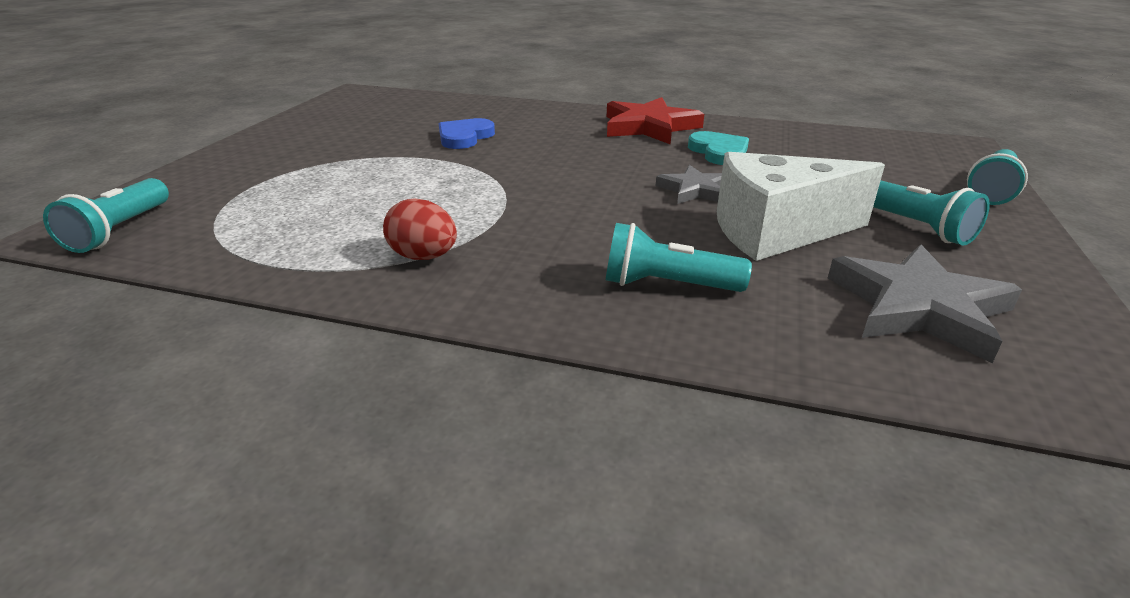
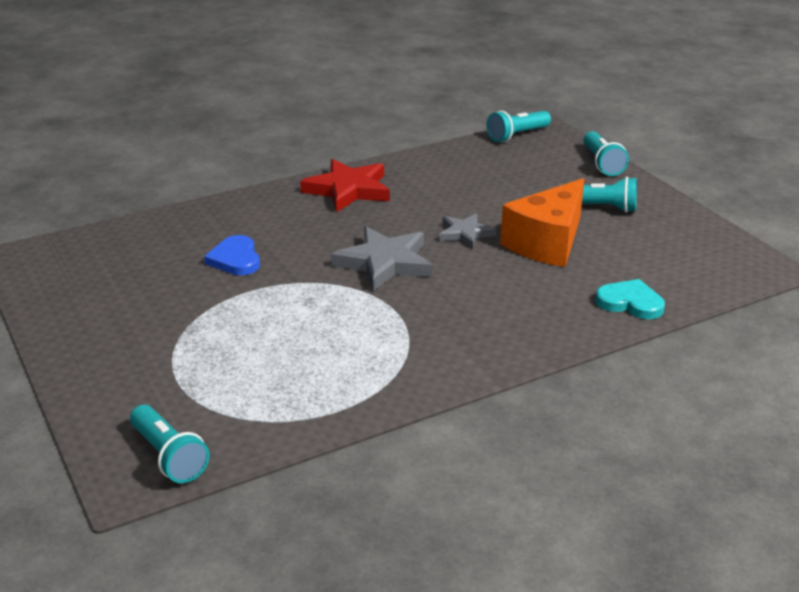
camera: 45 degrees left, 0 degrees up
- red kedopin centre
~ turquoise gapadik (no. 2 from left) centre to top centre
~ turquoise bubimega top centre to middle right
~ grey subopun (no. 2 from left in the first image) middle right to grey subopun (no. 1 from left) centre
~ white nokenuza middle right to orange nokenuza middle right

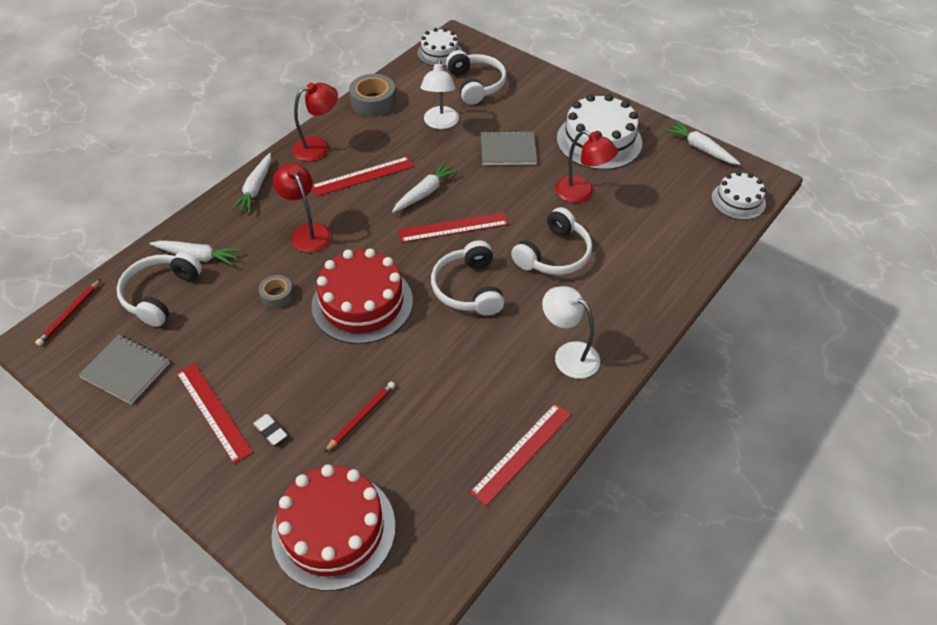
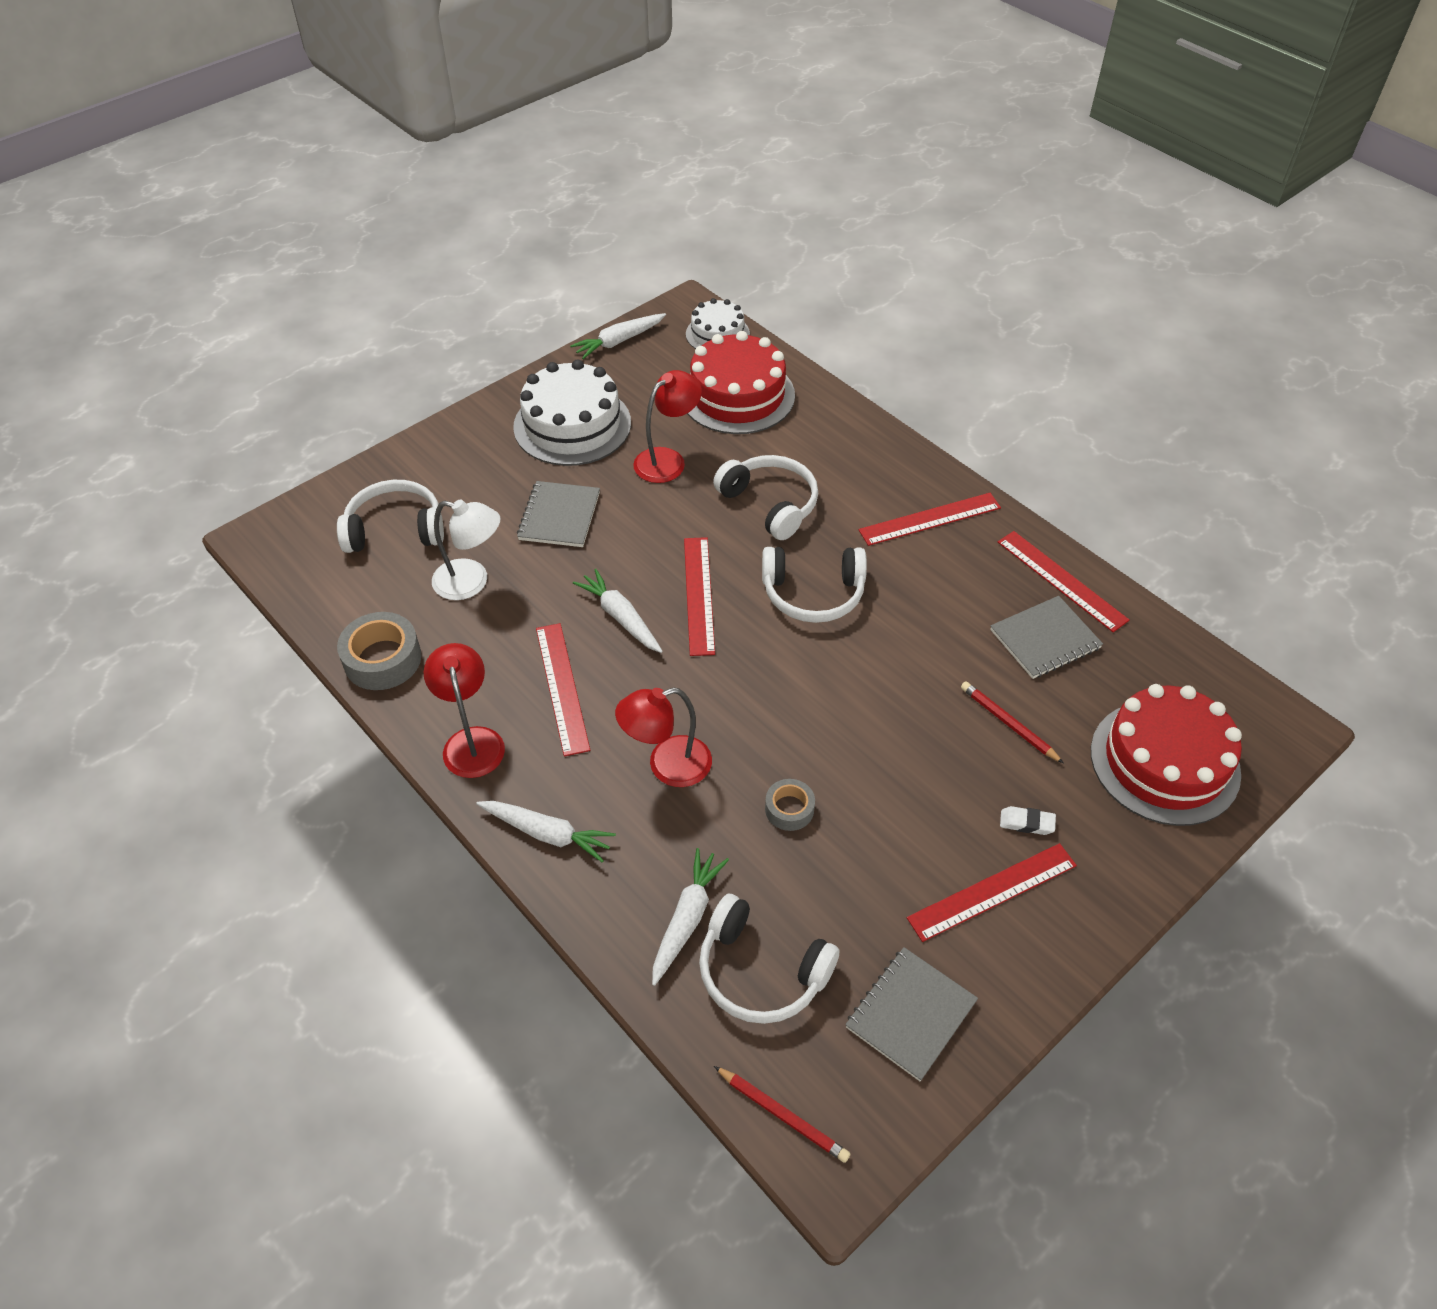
camera: 80 degrees left, 0 degrees up
- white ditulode (no. 1 from left) top centre
+ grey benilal (no. 3 from left) middle right
~ red ditulode (no. 2 from left in the first image) centre to red ditulode (no. 1 from left) top centre
~ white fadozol (no. 2 from left) centre to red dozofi (no. 3 from left) centre
~ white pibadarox bottom left = middle right 45 degrees clockwise

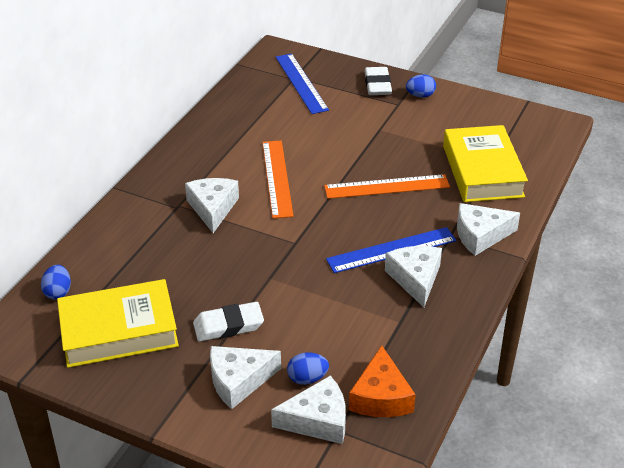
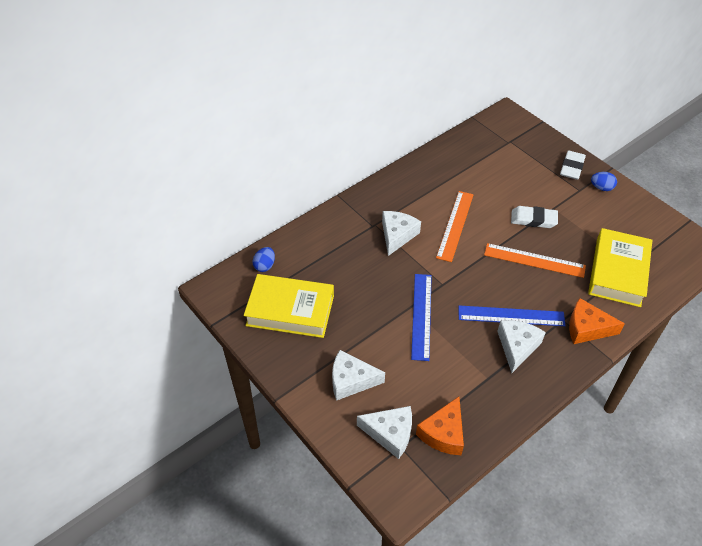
camera: 25 degrees right, 10 degrees up
- blue kedopin (no. 2 from left) bottom centre
~ white pibadarox (no. 1 from left) bottom centre to middle right
~ blue dozofi (no. 1 from left) top centre to centre
~ white nokenuza (no. 5 from left) middle right to orange nokenuza (no. 2 from left) middle right

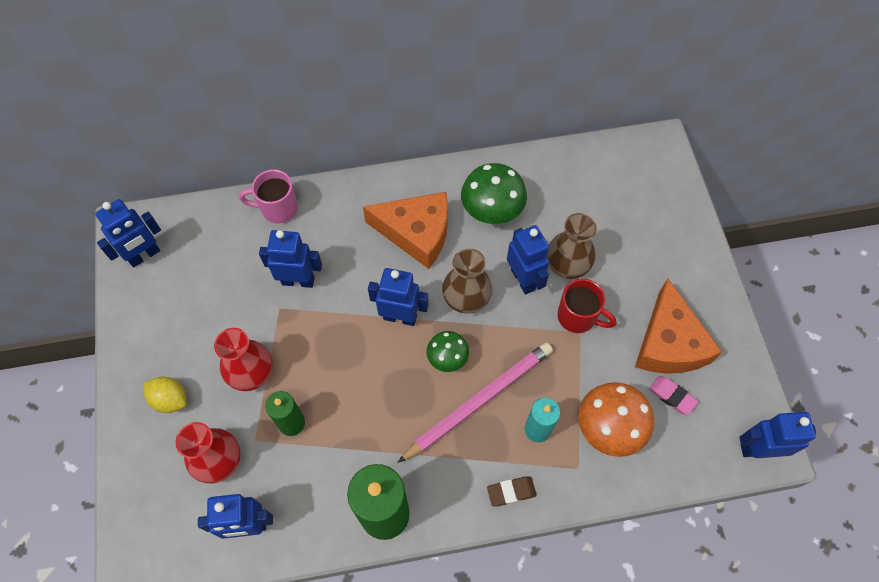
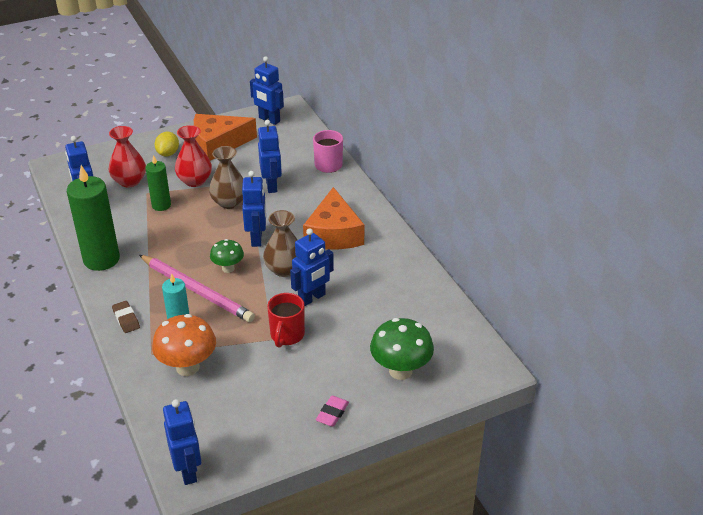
camera: 75 degrees right, 25 degrees down
~ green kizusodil (no. 2 from left) top centre to bottom centre
~ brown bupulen (no. 2 from left in the first image) centre to brown bupulen (no. 1 from left) middle left
~ orange nokenuza (no. 2 from left in the first image) middle right to orange nokenuza (no. 1 from left) top left
~ pink pibadarox bottom right to bottom centre

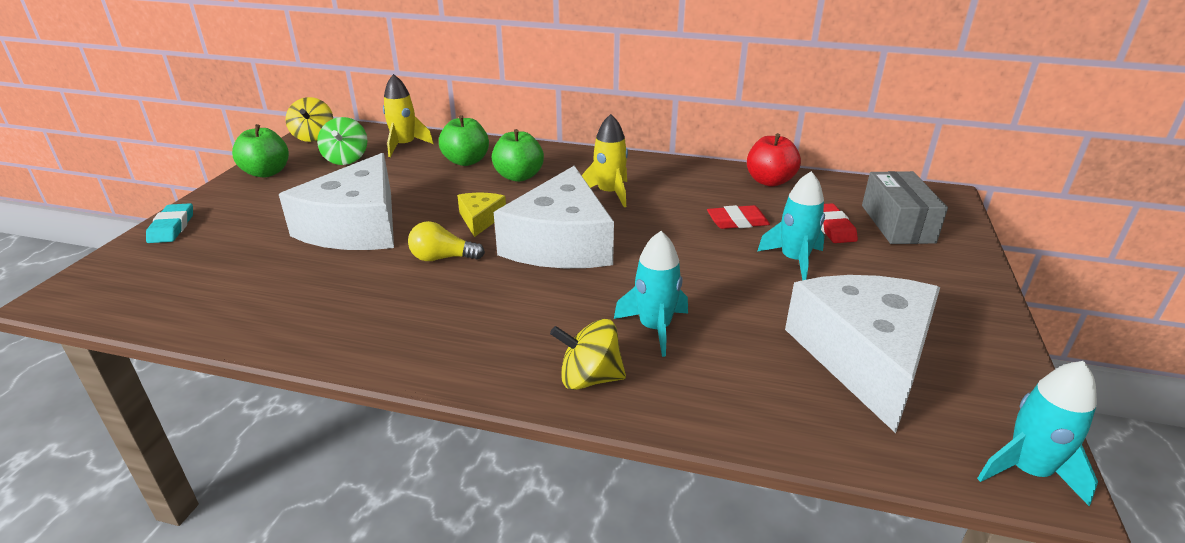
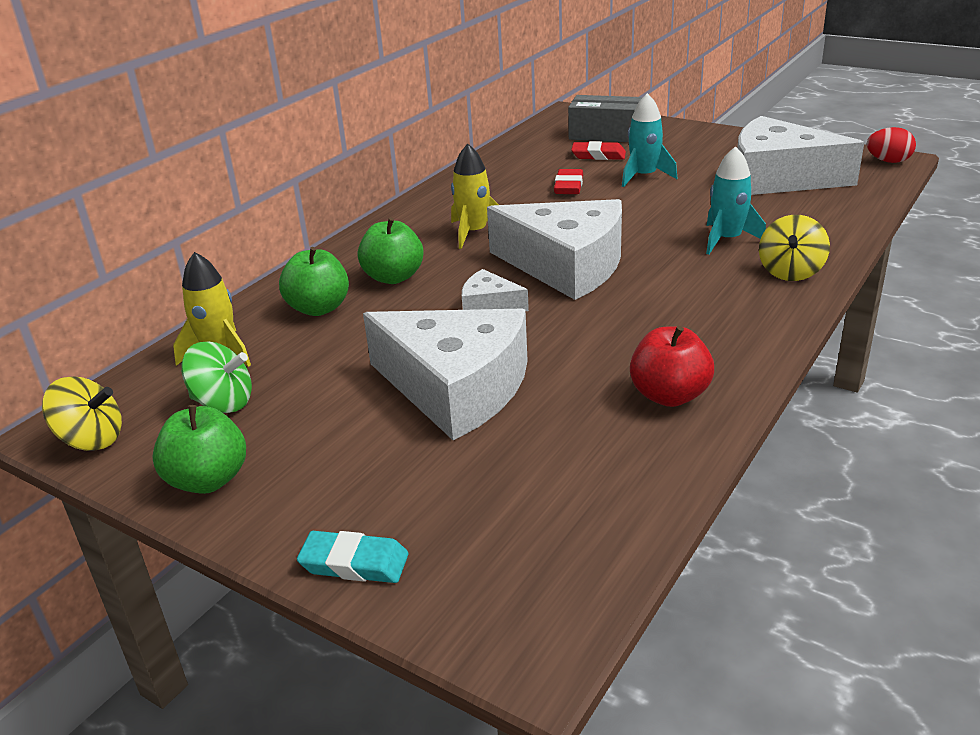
camera: 70 degrees left, 0 degrees up
- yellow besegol centre
~ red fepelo top centre to middle right
~ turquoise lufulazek (no. 3 from left) bottom right to red kedopin top right
~ yellow nokenuza centre to white nokenuza (no. 2 from left) centre

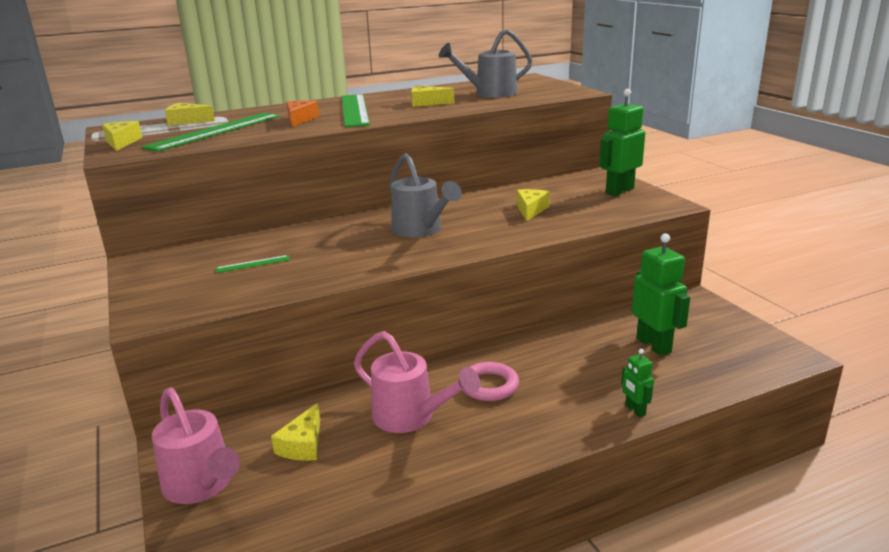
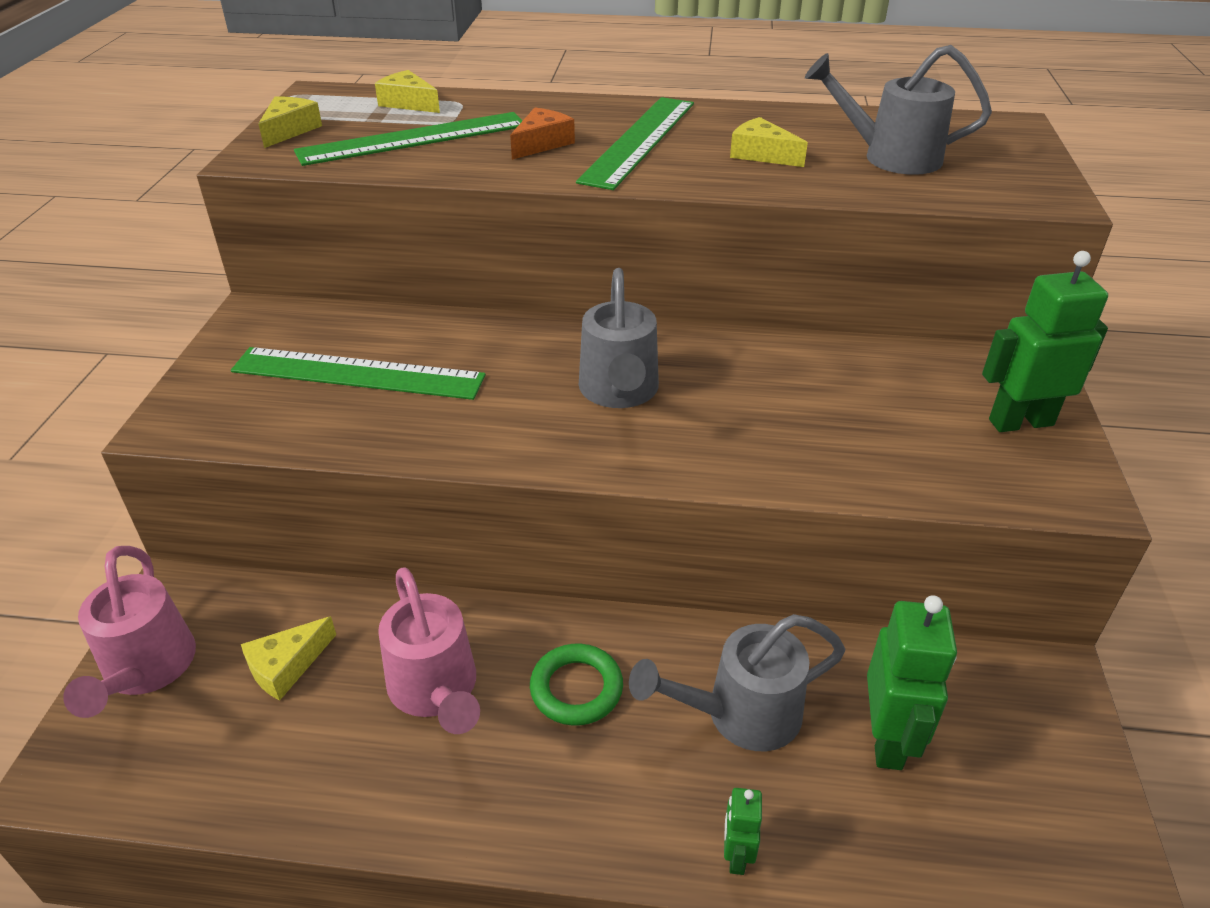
camera: 30 degrees right, 15 degrees up
- yellow nokenuza (no. 5 from left) centre
+ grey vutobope (no. 2 from left) bottom centre
~ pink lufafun bottom centre to green lufafun bottom centre
~ green dozofi (no. 2 from left in the first image) middle left = middle left x2.43

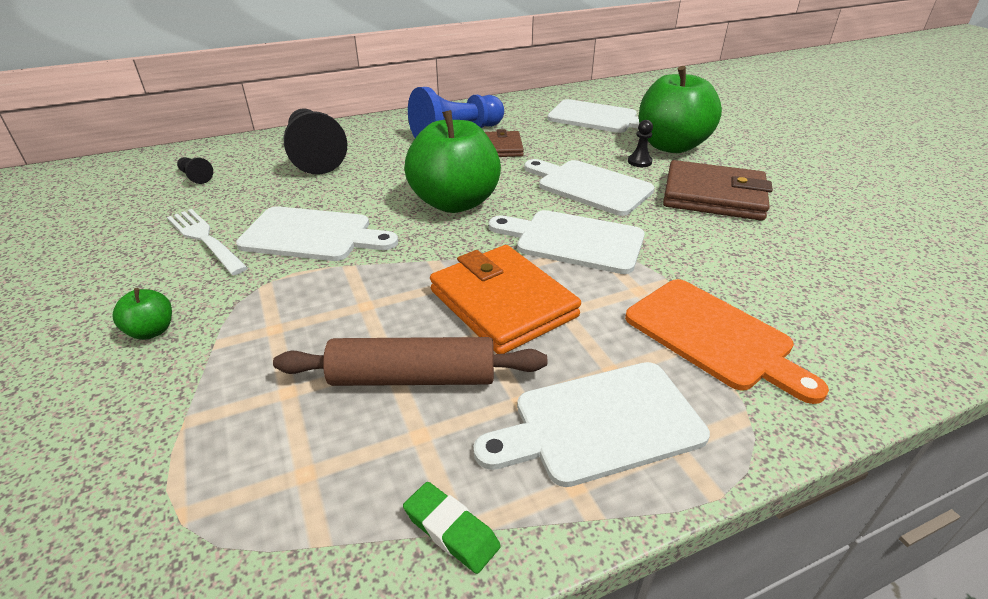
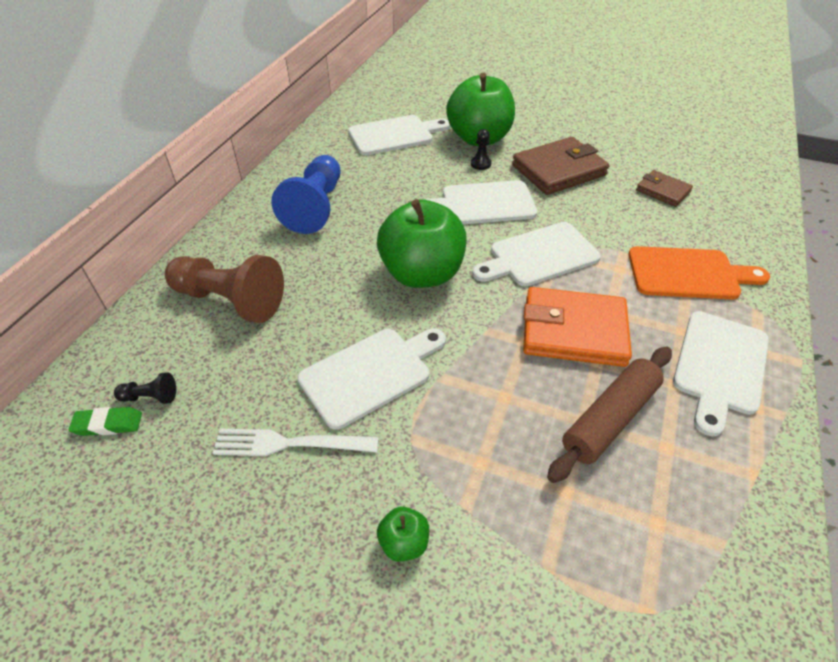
camera: 45 degrees left, 10 degrees up
~ green pibadarox bottom centre to middle left
~ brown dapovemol (no. 1 from left in the first image) top centre to brown dapovemol (no. 2 from left) top right
~ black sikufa (no. 2 from left) top left to brown sikufa middle left

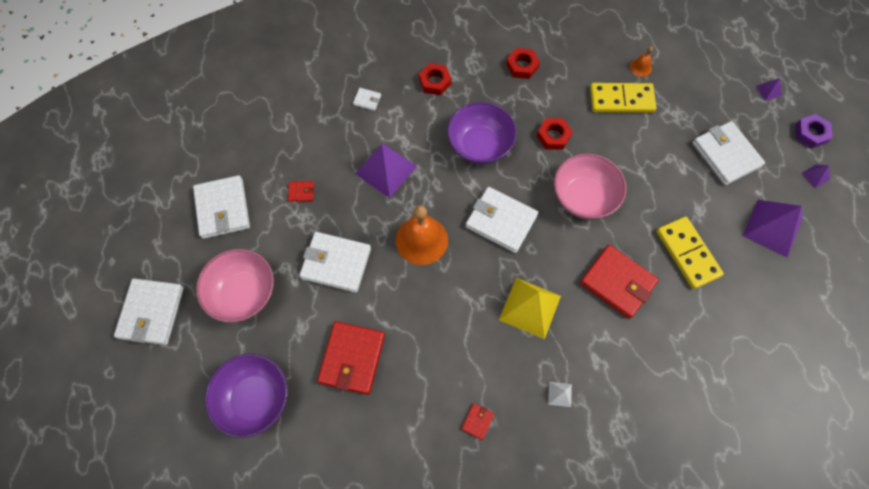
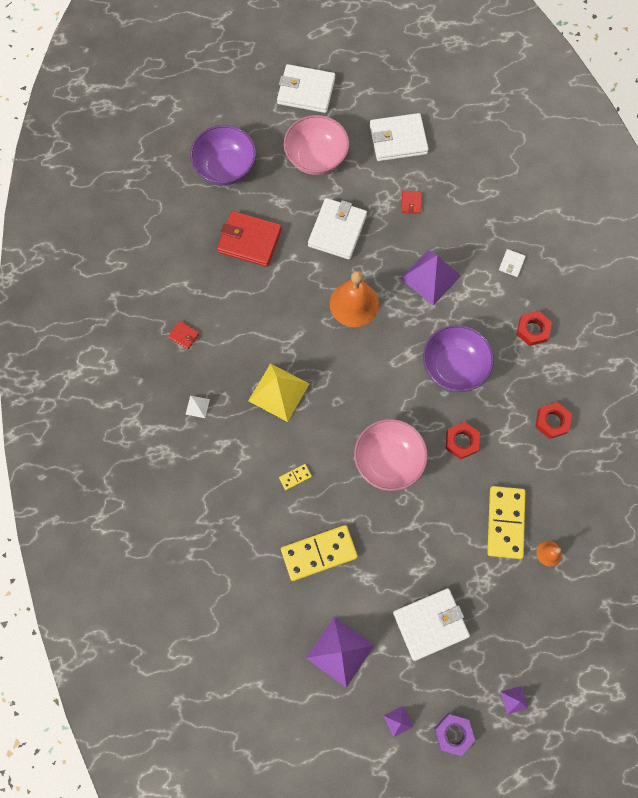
camera: 95 degrees right, 5 degrees up
- white dapovemol (no. 5 from left) centre
~ red dapovemol (no. 4 from left) middle right to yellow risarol (no. 1 from left) centre

